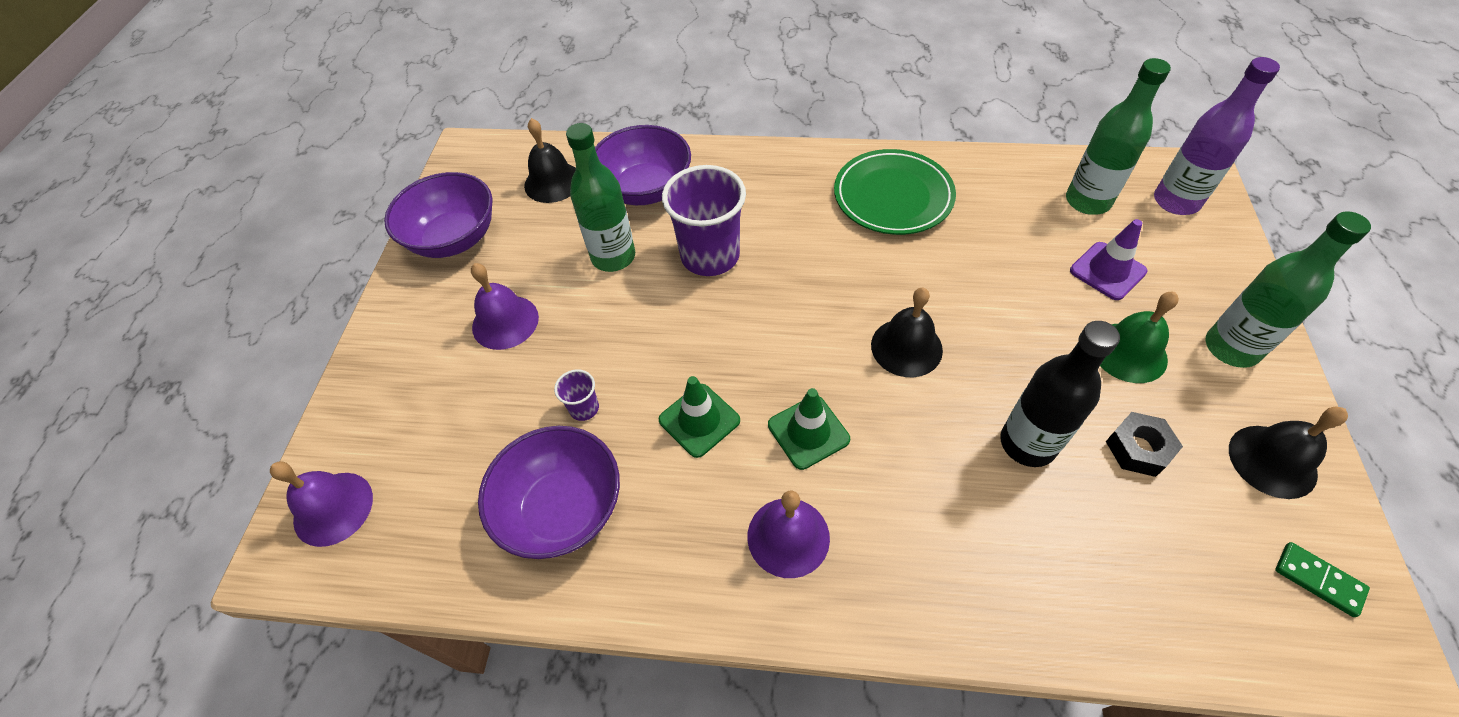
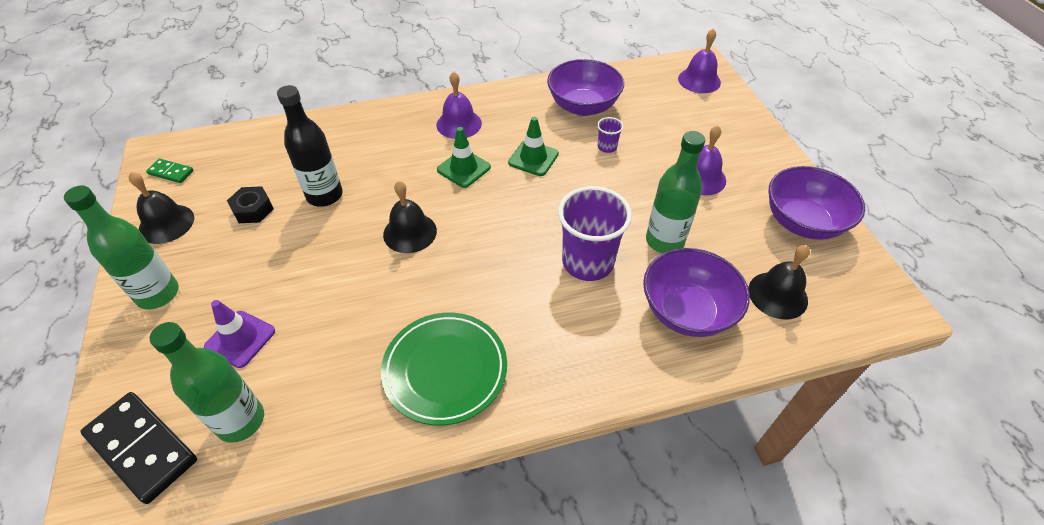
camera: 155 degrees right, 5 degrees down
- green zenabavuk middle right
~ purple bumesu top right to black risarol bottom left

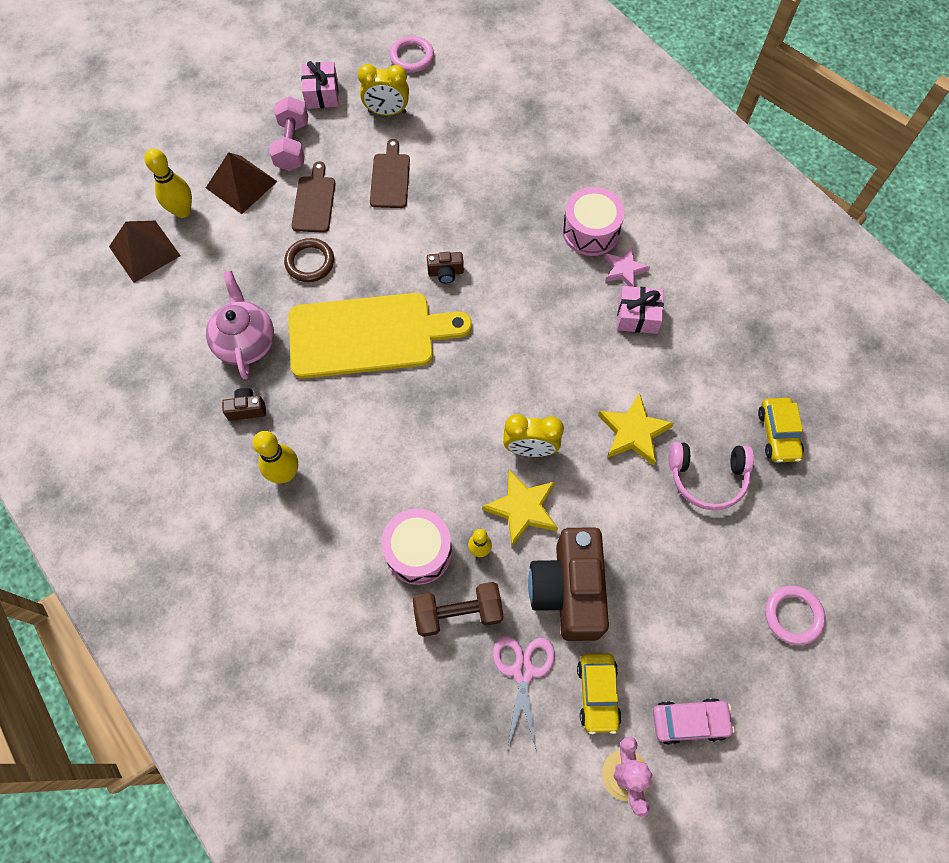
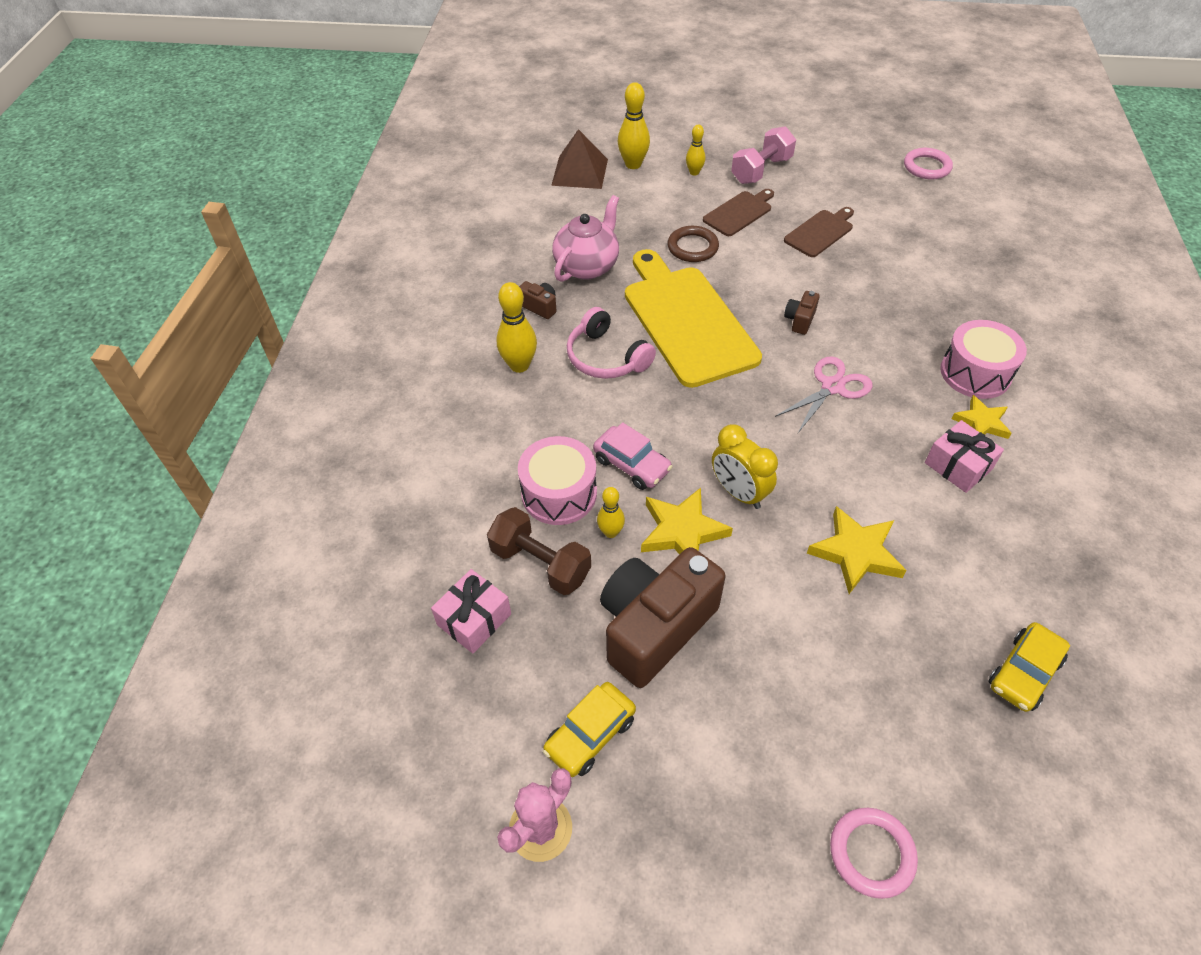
camera: 45 degrees right, 15 degrees down
- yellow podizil (no. 1 from left) top centre
~ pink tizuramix (no. 1 from left) top centre to centre
~ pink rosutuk bottom centre to middle right
~ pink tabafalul bottom right to centre
~ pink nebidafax middle right to centre
~ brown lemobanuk (no. 2 from left) top left to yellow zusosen (no. 4 from left) top centre
~ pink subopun top centre to yellow subopun (no. 3 from left) middle right
~ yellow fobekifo centre = top centre 150 degrees counterclockwise
~ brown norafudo (no. 2 from left in the first image) top centre = top right 75 degrees clockwise

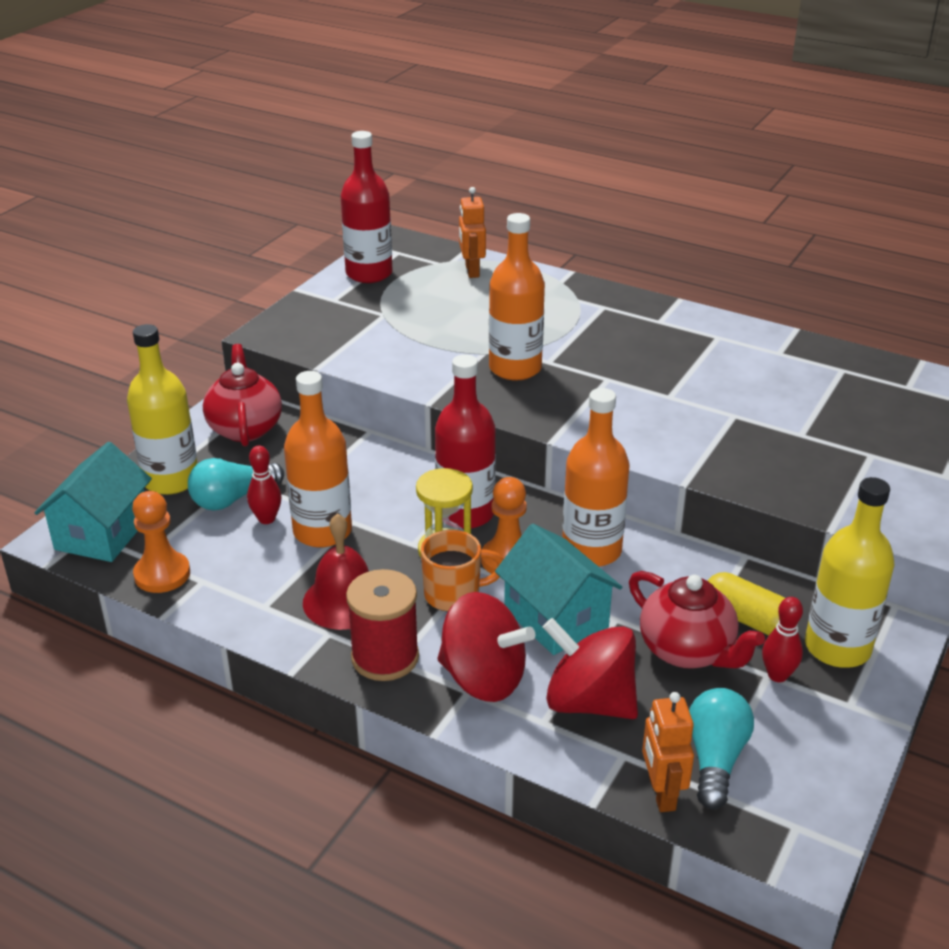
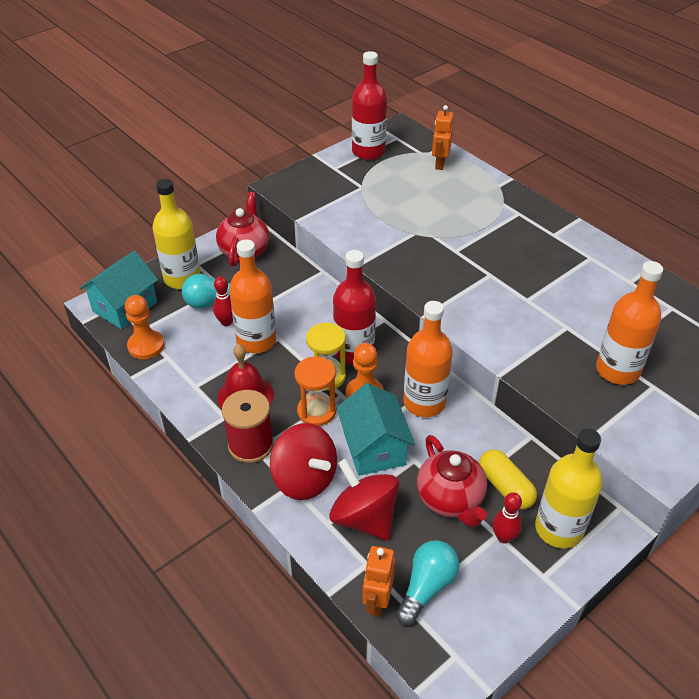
camera: 20 degrees right, 10 degrees up
~ orange bumesu (no. 2 from left in the first image) top centre to orange bumesu (no. 3 from left) middle right
~ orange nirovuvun centre to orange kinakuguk centre

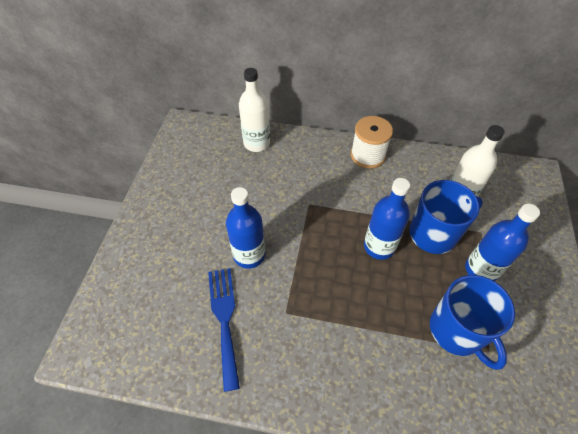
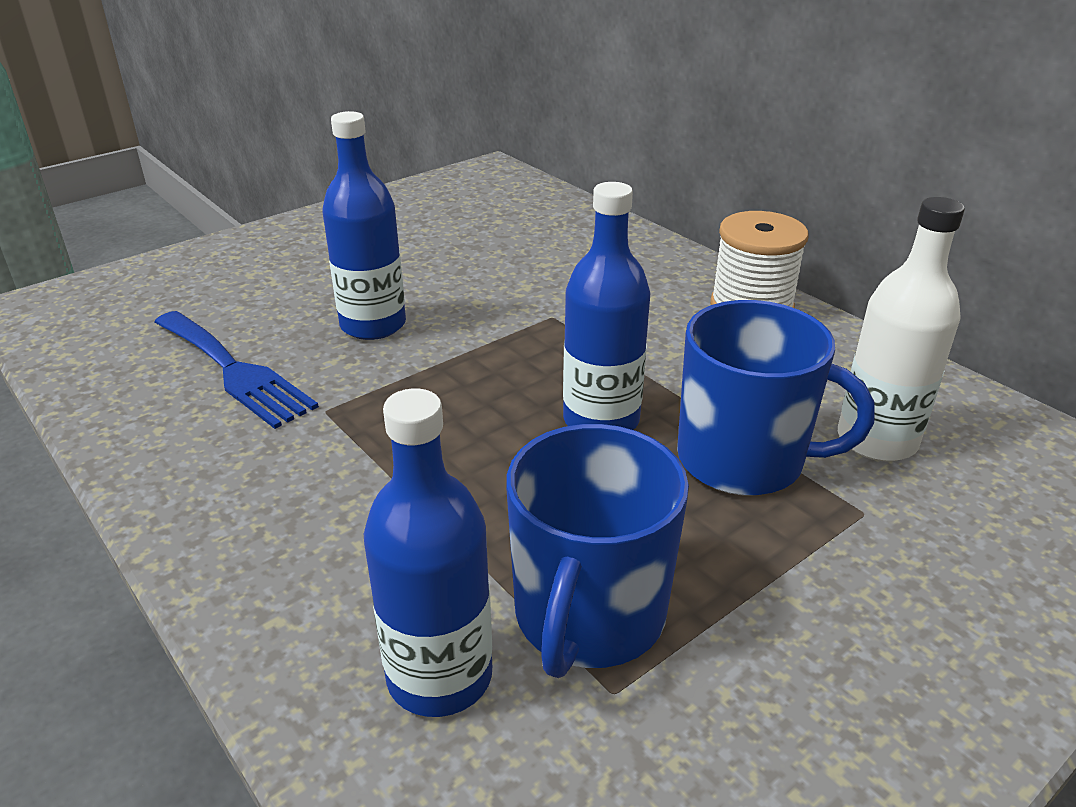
camera: 40 degrees right, 20 degrees down
- white bumesu (no. 1 from left) top centre
~ blue bumesu (no. 3 from left in the first image) middle right to blue bumesu (no. 2 from left) bottom centre
~ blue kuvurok bottom centre = middle left 105 degrees clockwise

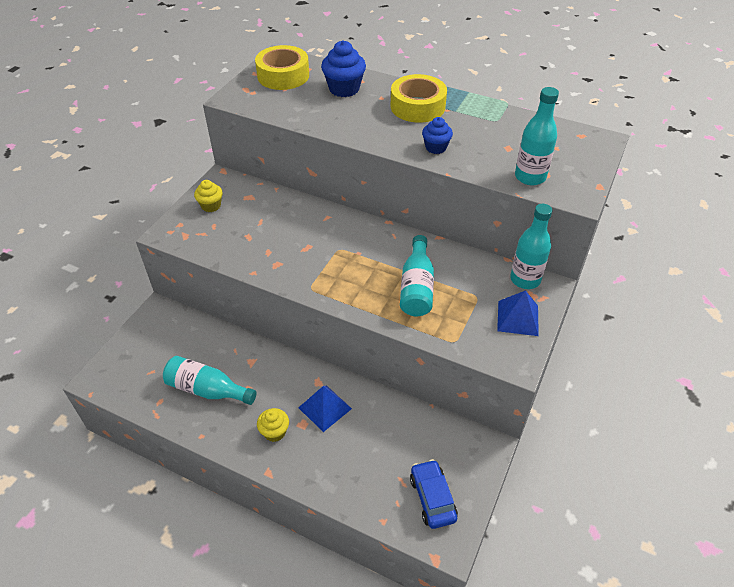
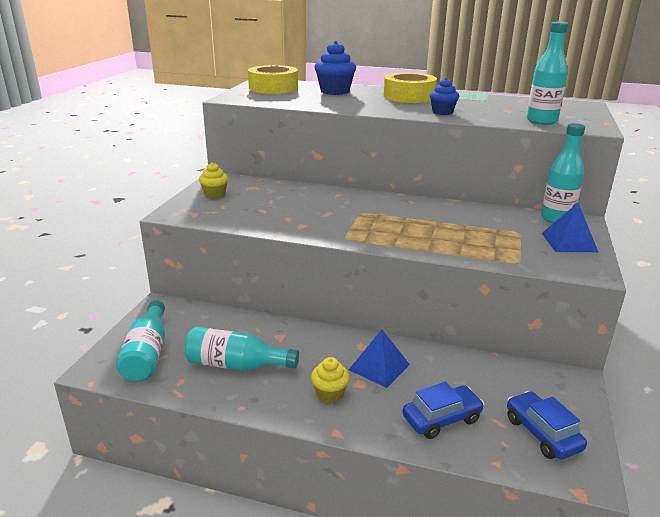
camera: 10 degrees left, 20 degrees down
+ blue tabafalul (no. 1 from left) bottom right
~ turquoise bumesu (no. 2 from left in the first image) centre to turquoise bumesu (no. 1 from left) middle left

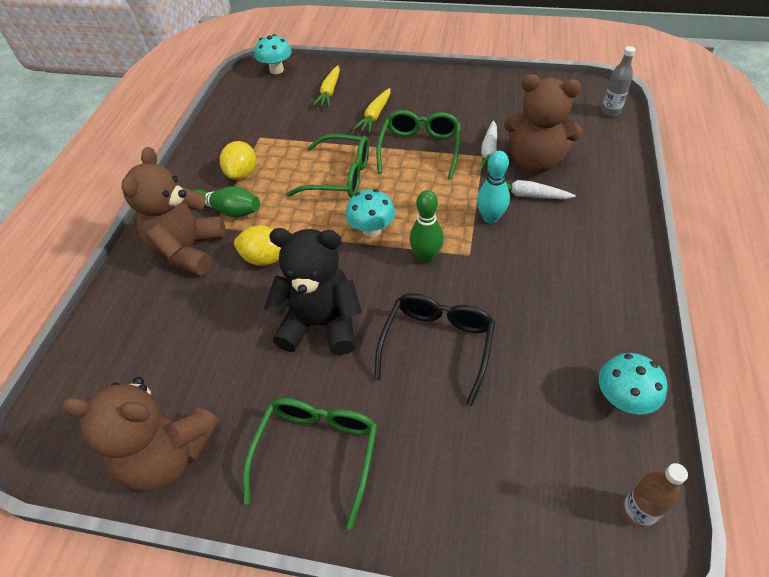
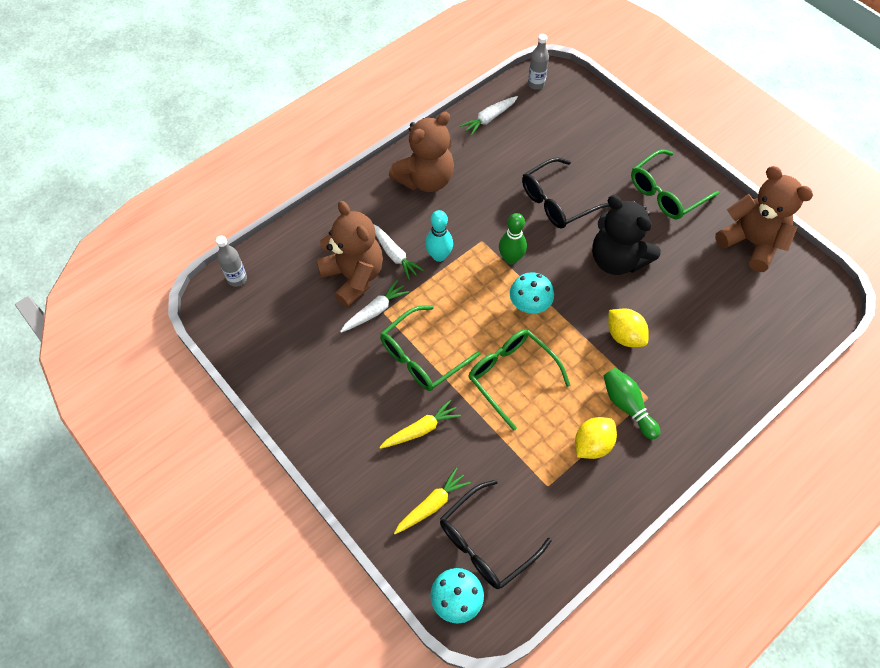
camera: 145 degrees left, 10 degrees up
+ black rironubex (no. 1 from left) bottom centre
~ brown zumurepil (no. 2 from left) middle left to top centre
~ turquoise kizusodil (no. 3 from left) middle right to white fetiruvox (no. 3 from left) top centre
~ brown bumesu bottom right to grey bumesu (no. 2 from left) top centre

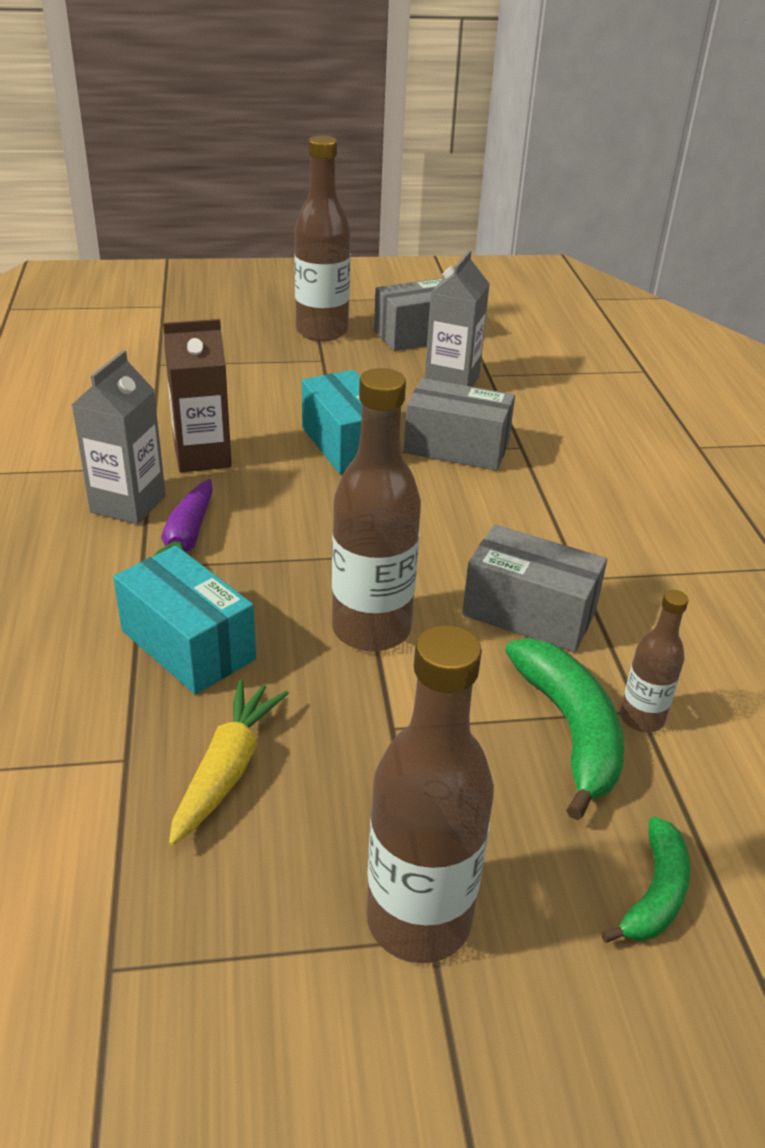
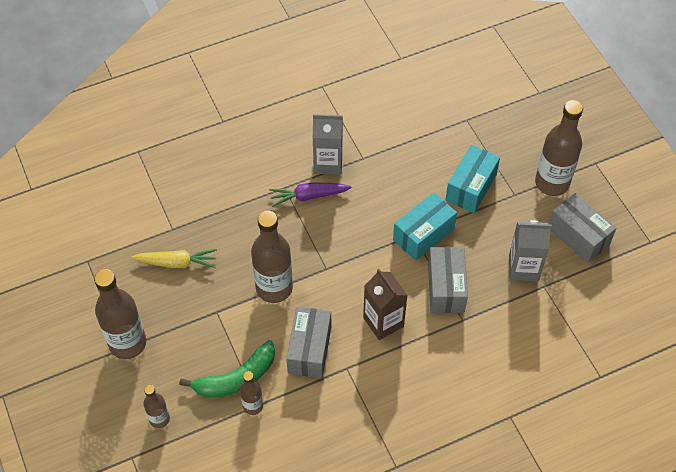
camera: 75 degrees right, 20 degrees up
~ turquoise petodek (no. 1 from left in the first image) middle left to turquoise petodek (no. 2 from left) middle right
~ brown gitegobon middle left to centre
~ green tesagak (no. 2 from left) bottom right to brown bumesu (no. 2 from left) bottom left

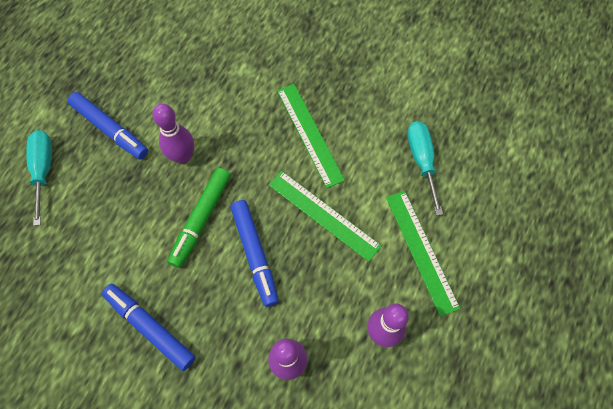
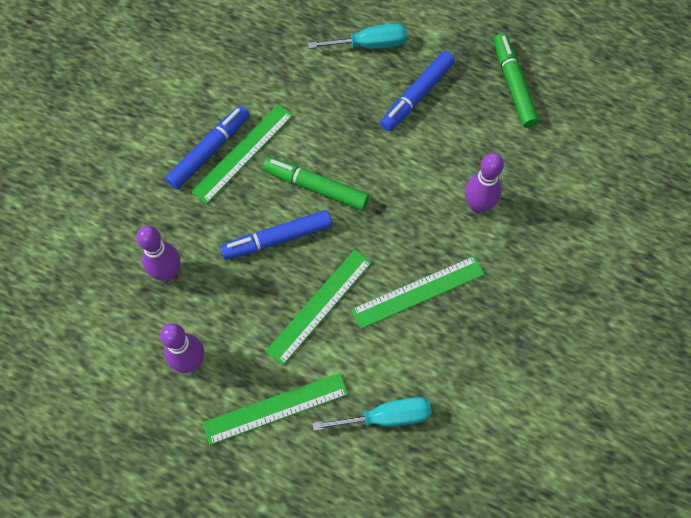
camera: 90 degrees right, 0 degrees up
+ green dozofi (no. 1 from left) top centre
+ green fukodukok (no. 2 from left) top right
~ purple zusosen (no. 1 from left in the first image) top left to purple zusosen (no. 3 from left) middle right

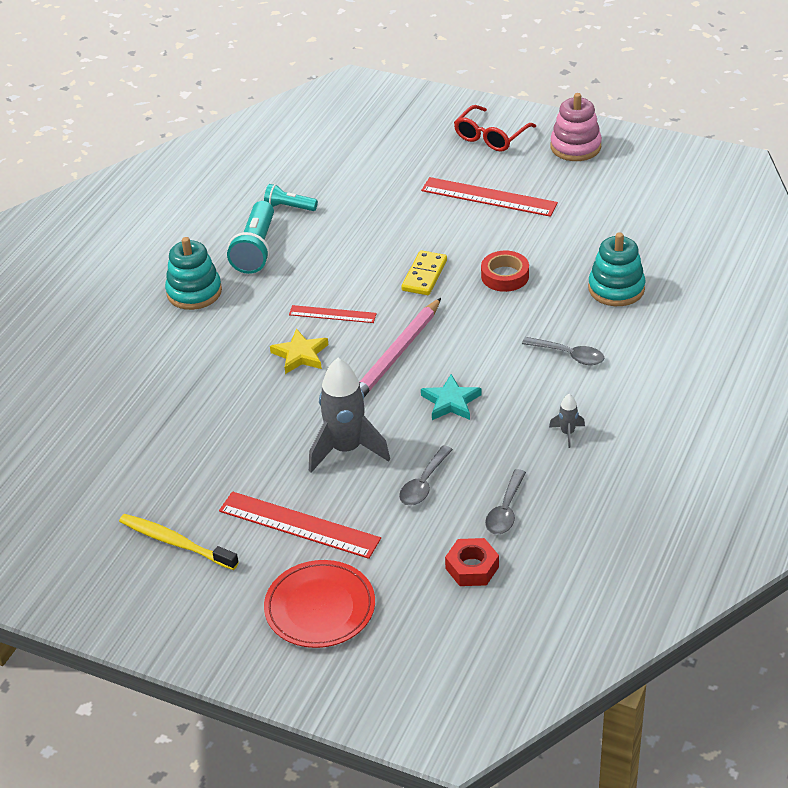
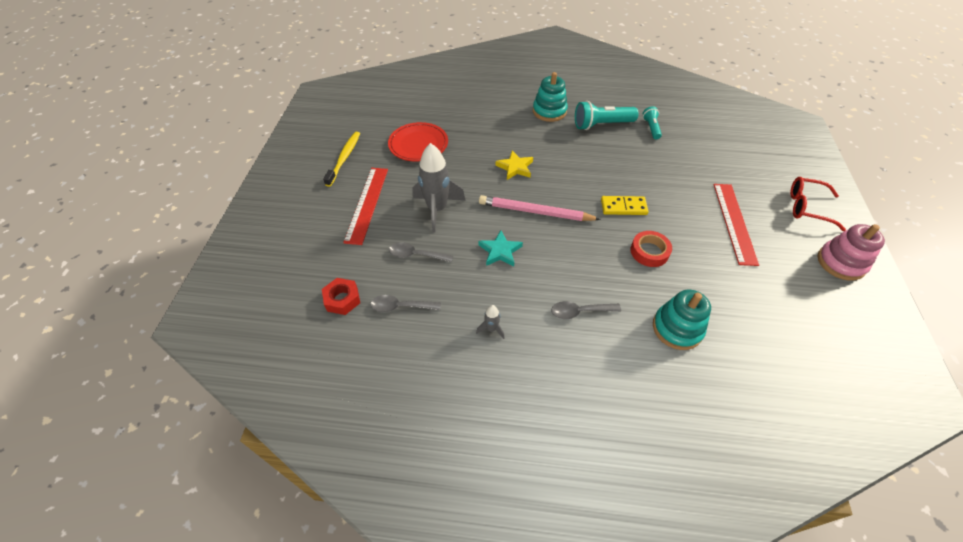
camera: 70 degrees right, 10 degrees up
- red dozofi (no. 2 from left) centre
~ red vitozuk bottom centre to top centre
~ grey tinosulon (no. 3 from left) middle right = centre 75 degrees clockwise

